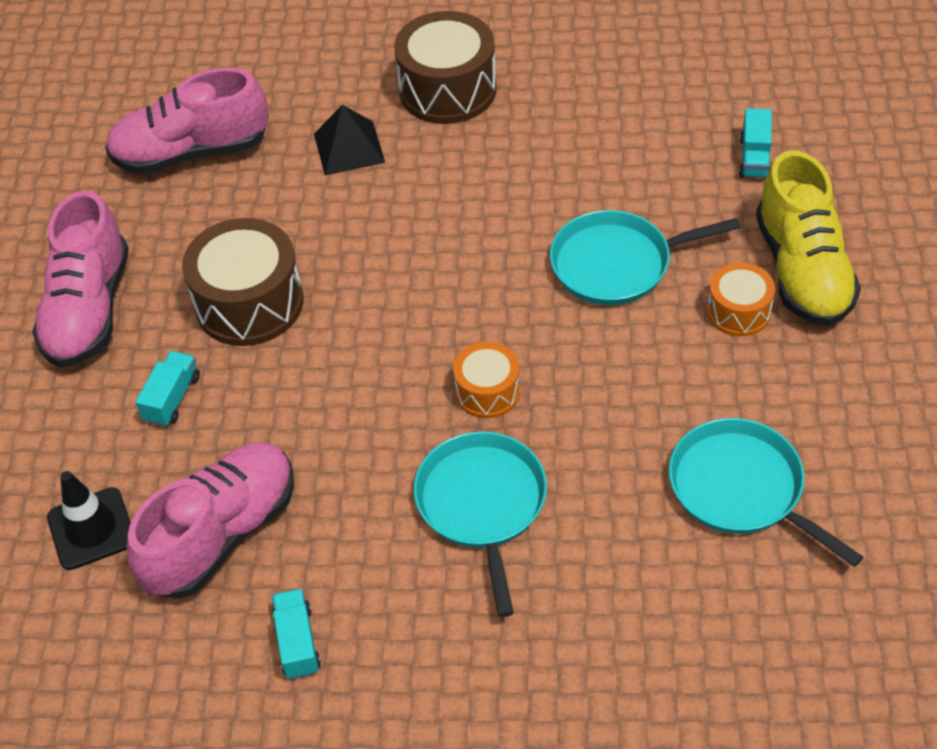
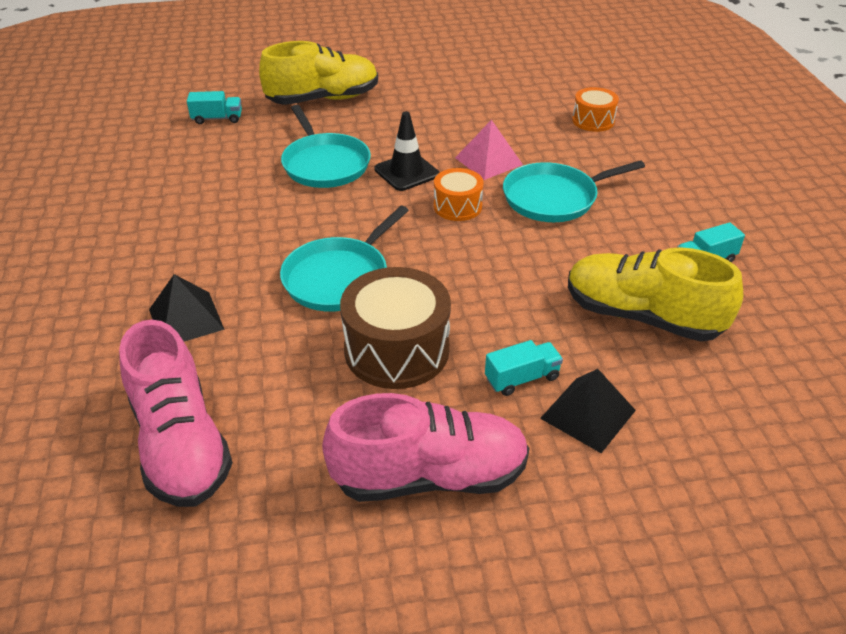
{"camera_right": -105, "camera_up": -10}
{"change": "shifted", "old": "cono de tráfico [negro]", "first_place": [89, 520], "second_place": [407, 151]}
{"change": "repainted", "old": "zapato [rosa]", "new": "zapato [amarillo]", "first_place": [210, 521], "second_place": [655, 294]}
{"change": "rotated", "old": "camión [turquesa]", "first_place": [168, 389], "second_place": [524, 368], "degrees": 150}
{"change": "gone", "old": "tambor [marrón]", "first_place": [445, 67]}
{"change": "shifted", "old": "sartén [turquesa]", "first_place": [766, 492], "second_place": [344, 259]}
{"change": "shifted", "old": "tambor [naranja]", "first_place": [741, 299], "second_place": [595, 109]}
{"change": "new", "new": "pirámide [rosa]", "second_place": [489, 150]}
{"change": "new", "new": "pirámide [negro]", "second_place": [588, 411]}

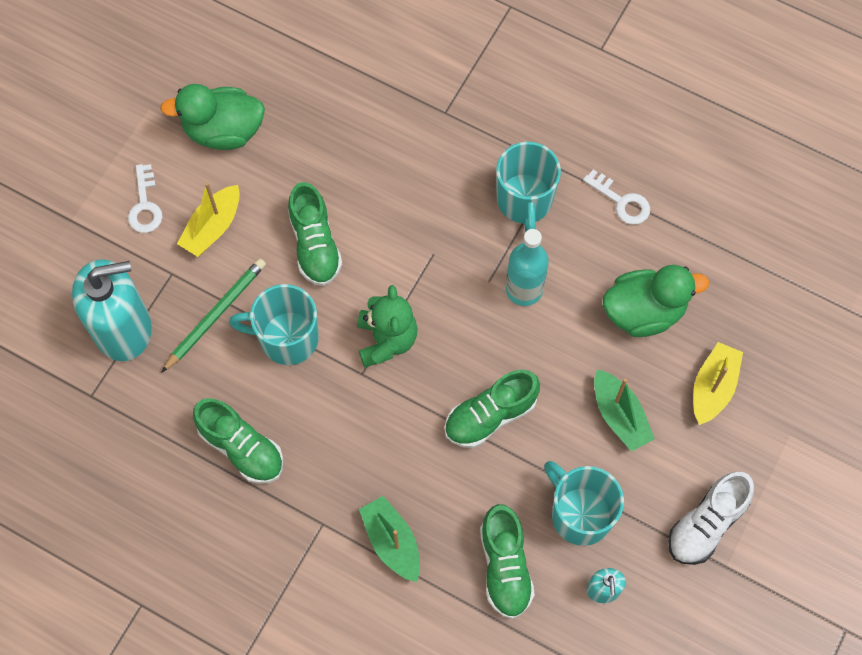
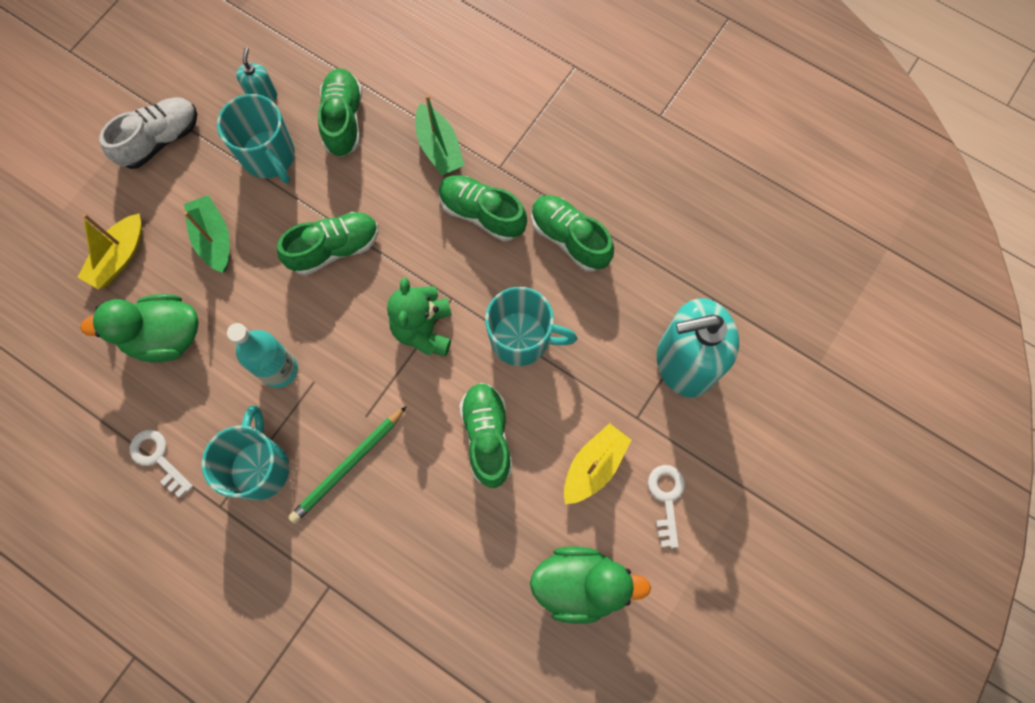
{"camera_right": -175, "camera_up": 5}
{"change": "shifted", "old": "lápiz [verde]", "first_place": [213, 315], "second_place": [347, 465]}
{"change": "new", "new": "zapato [verde]", "second_place": [483, 208]}

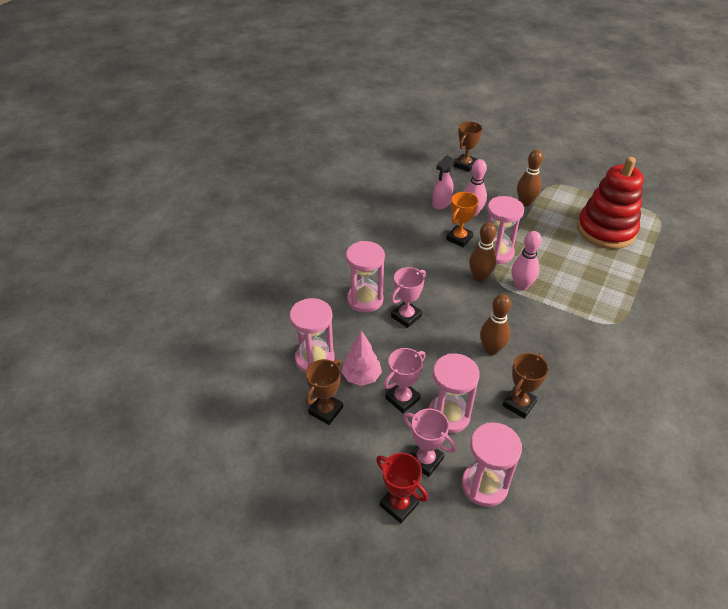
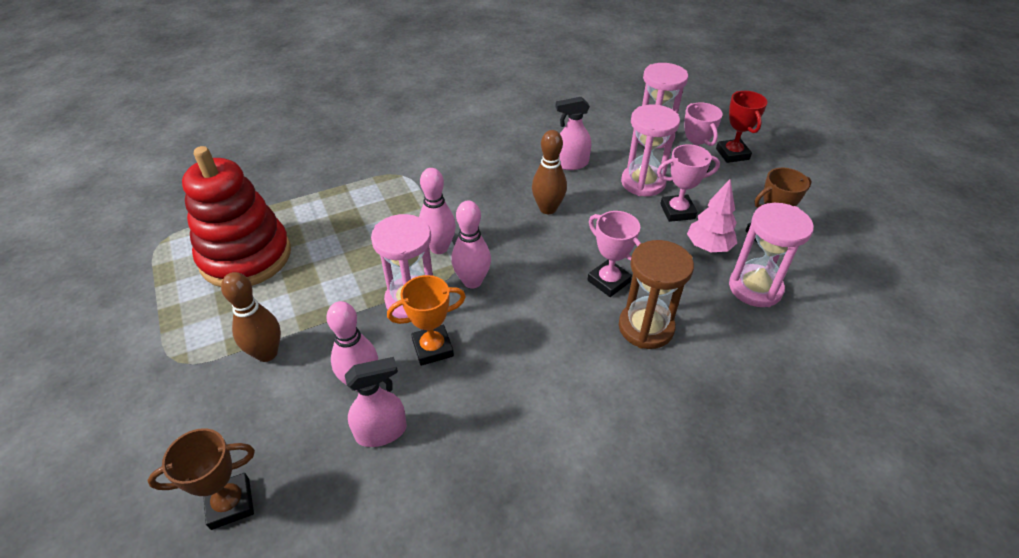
{"camera_right": -145, "camera_up": 0}
{"change": "repainted", "old": "reloj de arena [rosa]", "new": "reloj de arena [marrón]", "first_place": [365, 277], "second_place": [656, 294]}
{"change": "rotated", "old": "trofeo [rosa]", "first_place": [408, 297], "second_place": [614, 254], "degrees": 60}
{"change": "repainted", "old": "bolo [marrón]", "new": "bolo [rosa]", "first_place": [483, 252], "second_place": [471, 244]}
{"change": "swapped", "old": "trofeo [marrón]", "new": "pulverizador [rosa]", "first_place": [525, 386], "second_place": [573, 133]}

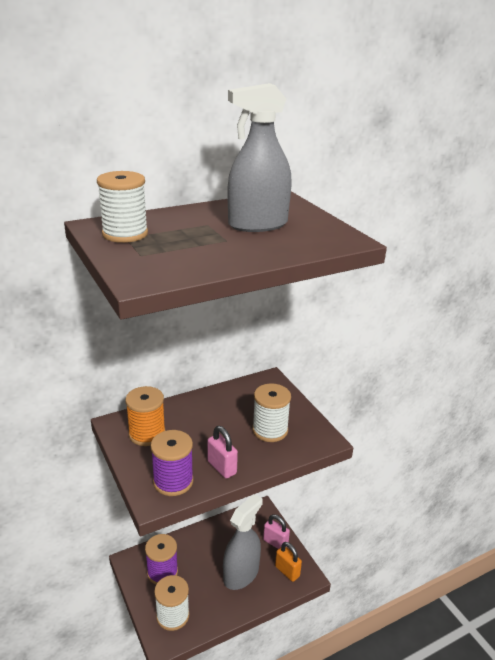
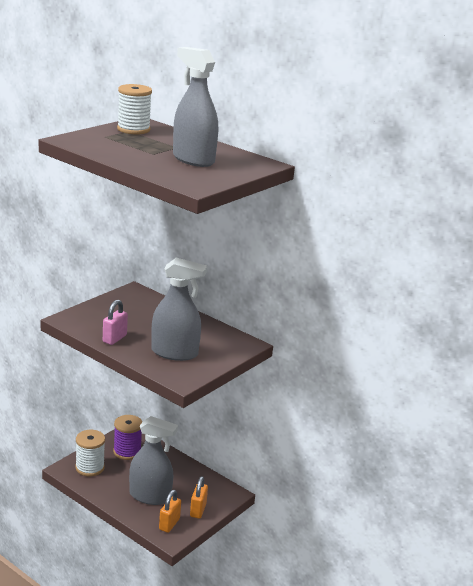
{"camera_right": 65, "camera_up": -5}
{"change": "gone", "old": "carrete [naranja]", "first_place": [145, 416]}
{"change": "gone", "old": "carrete [morado]", "first_place": [172, 463]}
{"change": "swapped", "old": "carrete [blanco]", "new": "pulverizador [gris]", "first_place": [271, 412], "second_place": [179, 309]}
{"change": "repainted", "old": "candado [rosa]", "new": "candado [naranja]", "first_place": [276, 532], "second_place": [199, 497]}

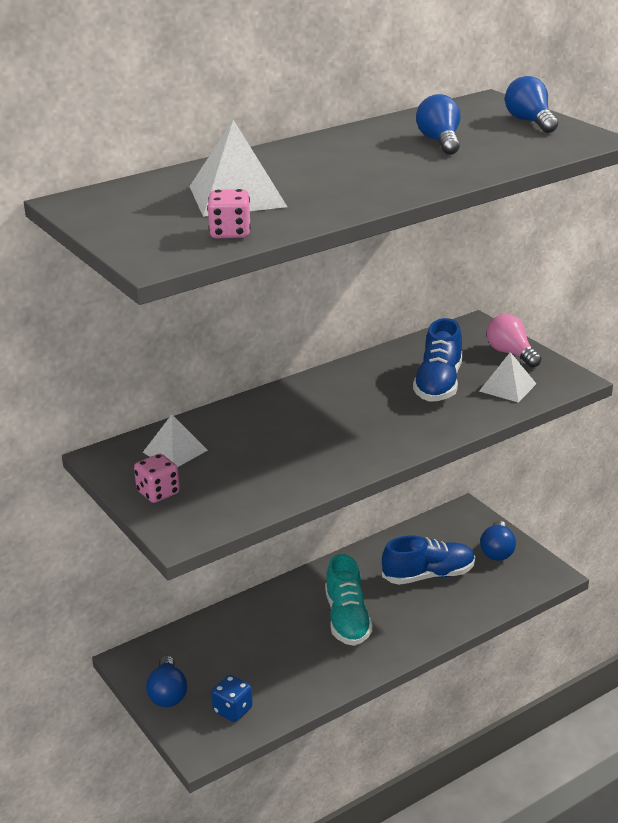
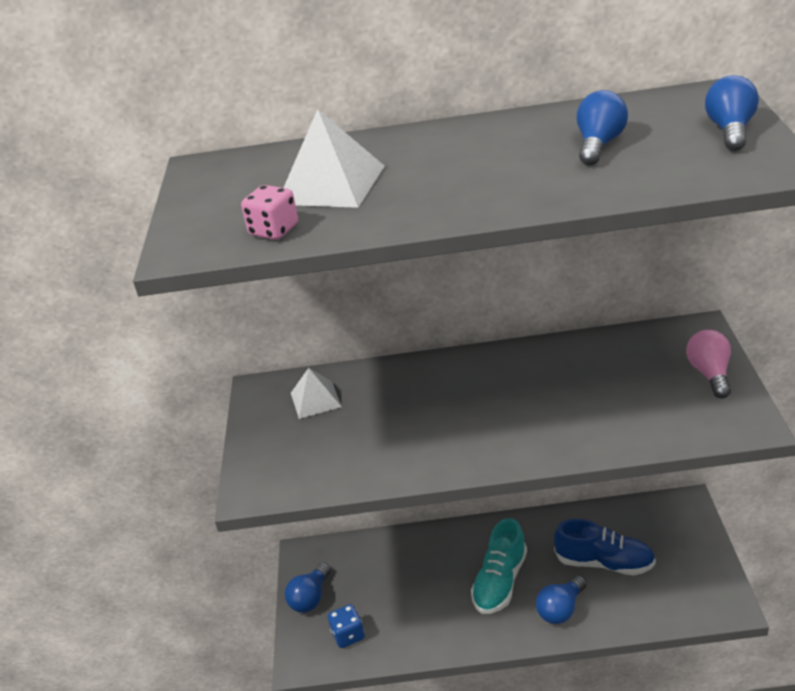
{"camera_right": 35, "camera_up": 5}
{"change": "gone", "old": "dado [rosa]", "first_place": [157, 478]}
{"change": "gone", "old": "zapato [azul]", "first_place": [438, 360]}
{"change": "gone", "old": "pirámide [blanco]", "first_place": [507, 377]}
{"change": "shifted", "old": "bombilla [azul]", "first_place": [498, 541], "second_place": [561, 600]}

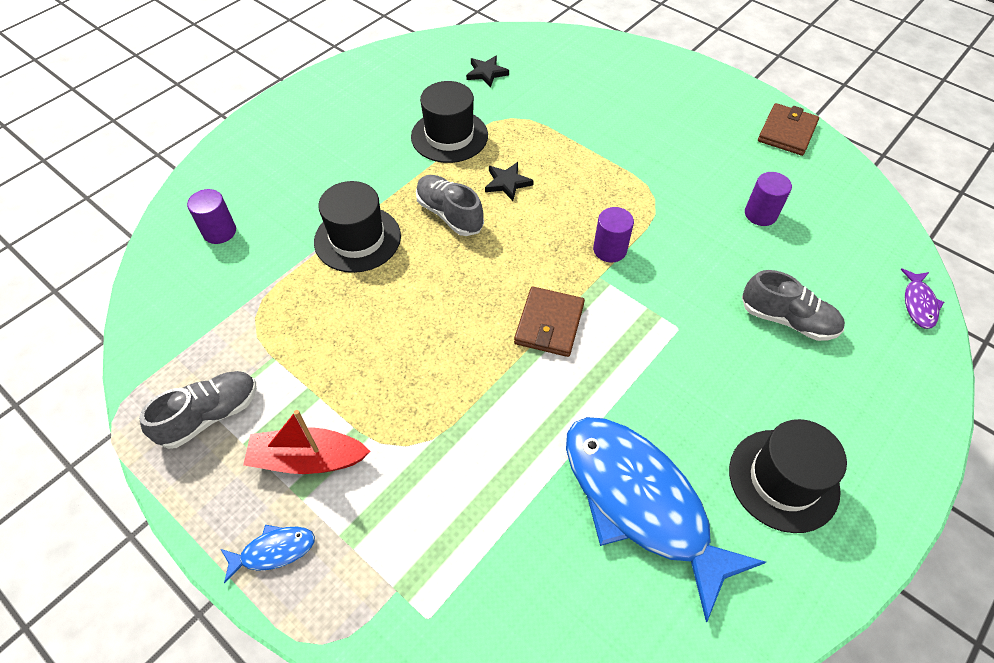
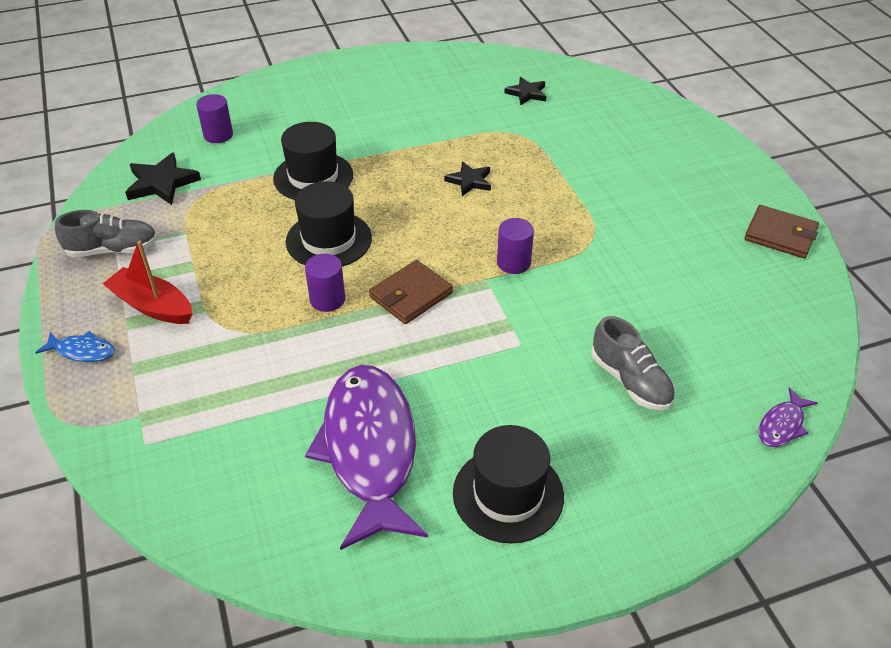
{"camera_right": 30, "camera_up": -10}
{"change": "shifted", "old": "sombrero [negro]", "first_place": [449, 122], "second_place": [329, 223]}
{"change": "gone", "old": "zapato [gris]", "first_place": [450, 205]}
{"change": "repainted", "old": "pez [azul]", "new": "pez [morado]", "first_place": [666, 519], "second_place": [366, 457]}
{"change": "shifted", "old": "cilindro [morado]", "first_place": [768, 199], "second_place": [325, 283]}
{"change": "rotated", "old": "cartera [marrón]", "first_place": [788, 129], "second_place": [781, 232], "degrees": 60}
{"change": "new", "new": "estrella [negro]", "second_place": [163, 178]}

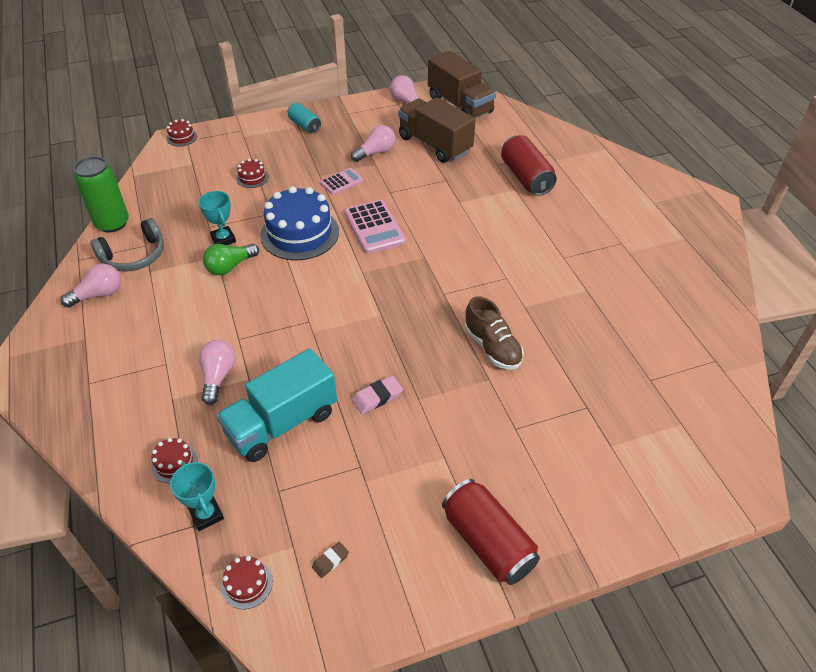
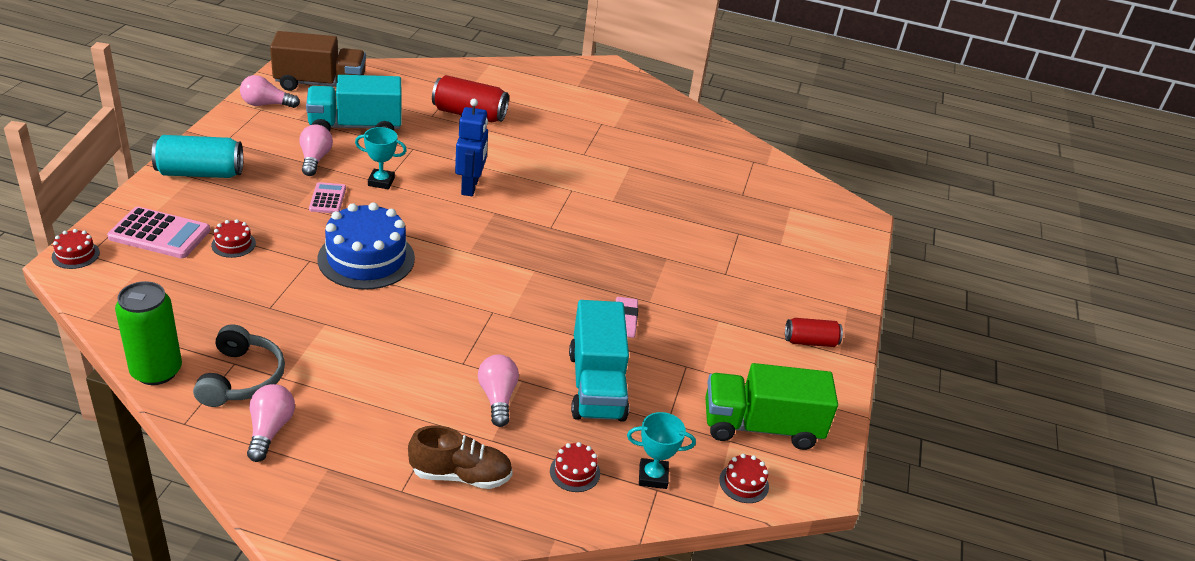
{"camera_right": -60, "camera_up": -10}
{"change": "shifted", "old": "trofeo [turquesa]", "first_place": [217, 218], "second_place": [381, 158]}
{"change": "rotated", "old": "bombilla [rosa]", "first_place": [217, 372], "second_place": [498, 390], "degrees": 45}
{"change": "gone", "old": "bombilla [verde]", "first_place": [231, 259]}
{"change": "scaled", "old": "lata [turquesa]", "first_place": [304, 118], "second_place": [197, 156], "factor": 1.66}
{"change": "swapped", "old": "goma de borrar [marrón]", "new": "camión [verde]", "first_place": [330, 560], "second_place": [771, 406]}
{"change": "shifted", "old": "calculadora [rosa]", "first_place": [375, 227], "second_place": [158, 232]}
{"change": "repainted", "old": "camión [marrón]", "new": "camión [turquesa]", "first_place": [437, 130], "second_place": [354, 103]}
{"change": "scaled", "old": "lata [rojo]", "first_place": [491, 532], "second_place": [814, 332], "factor": 0.6}
{"change": "shifted", "old": "zapato [marrón]", "first_place": [494, 333], "second_place": [460, 457]}
{"change": "new", "new": "robot [azul]", "second_place": [471, 147]}

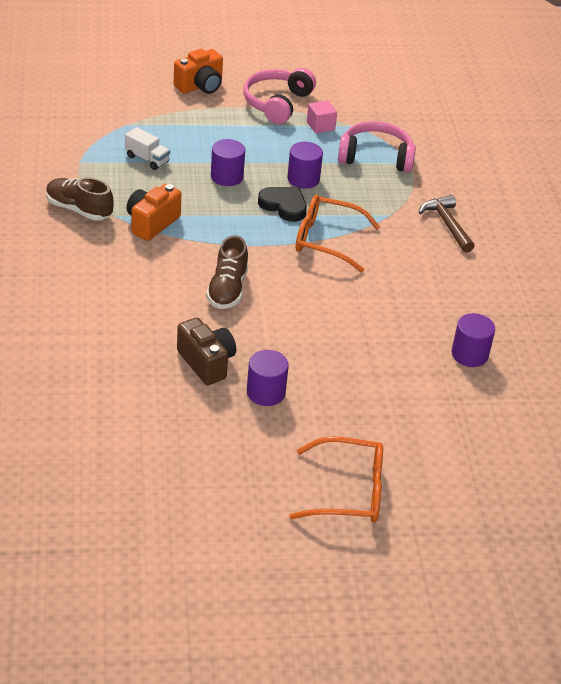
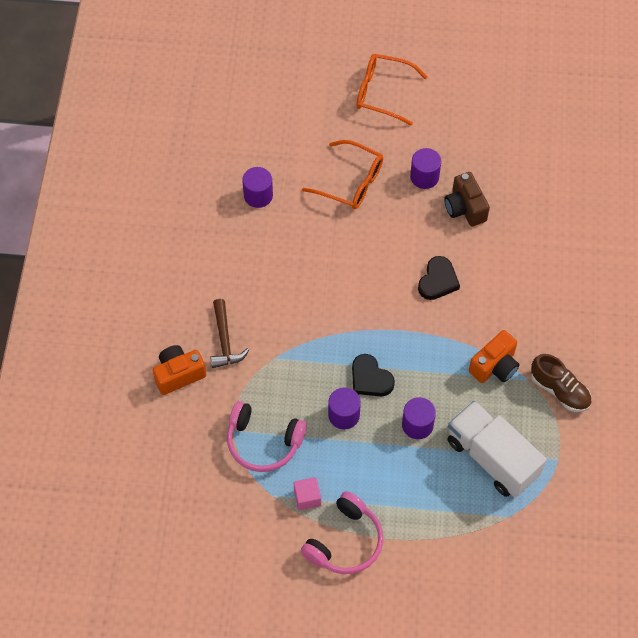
{"camera_right": -165, "camera_up": 20}
{"change": "scaled", "old": "camión [blanco]", "first_place": [147, 148], "second_place": [497, 449], "factor": 2.19}
{"change": "shifted", "old": "cámara [naranja]", "first_place": [198, 71], "second_place": [179, 370]}
{"change": "swapped", "old": "zapato [marrón]", "new": "corazón [negro]", "first_place": [227, 272], "second_place": [439, 278]}
{"change": "shifted", "old": "gafas [naranja]", "first_place": [338, 233], "second_place": [342, 174]}

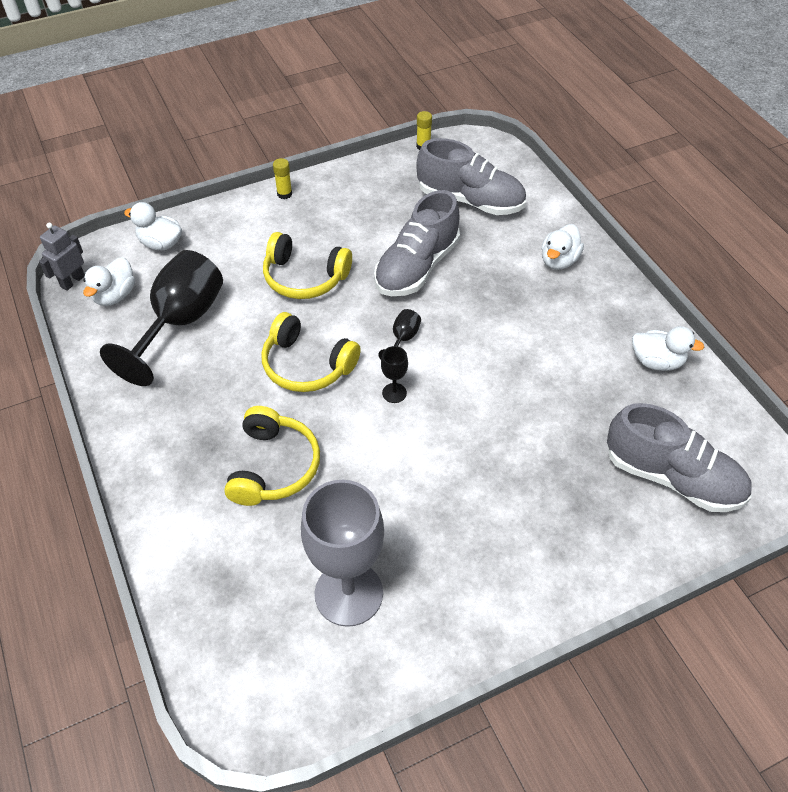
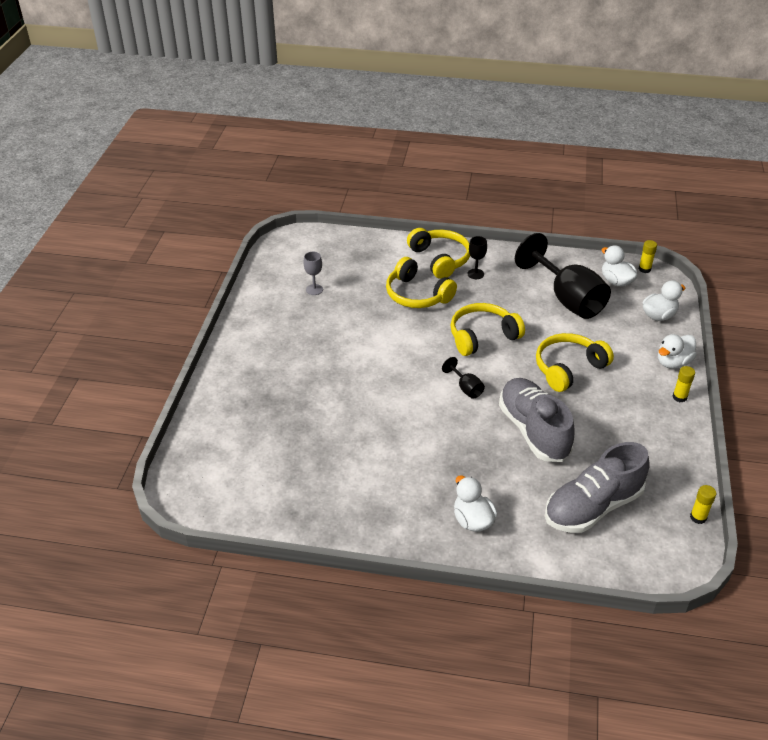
{"camera_right": 125, "camera_up": -10}
{"change": "swapped", "old": "robot [gris]", "new": "barra de pegamento [amarillo]", "first_place": [62, 257], "second_place": [648, 256]}
{"change": "scaled", "old": "copa [gris]", "first_place": [342, 553], "second_place": [313, 273], "factor": 0.42}
{"change": "shifted", "old": "copa [negro]", "first_place": [394, 374], "second_place": [477, 257]}
{"change": "gone", "old": "zapato [gris]", "first_place": [679, 457]}
{"change": "shifted", "old": "pato [blanco]", "first_place": [668, 348], "second_place": [677, 351]}
{"change": "new", "new": "auriculares [amarillo]", "second_place": [438, 253]}

